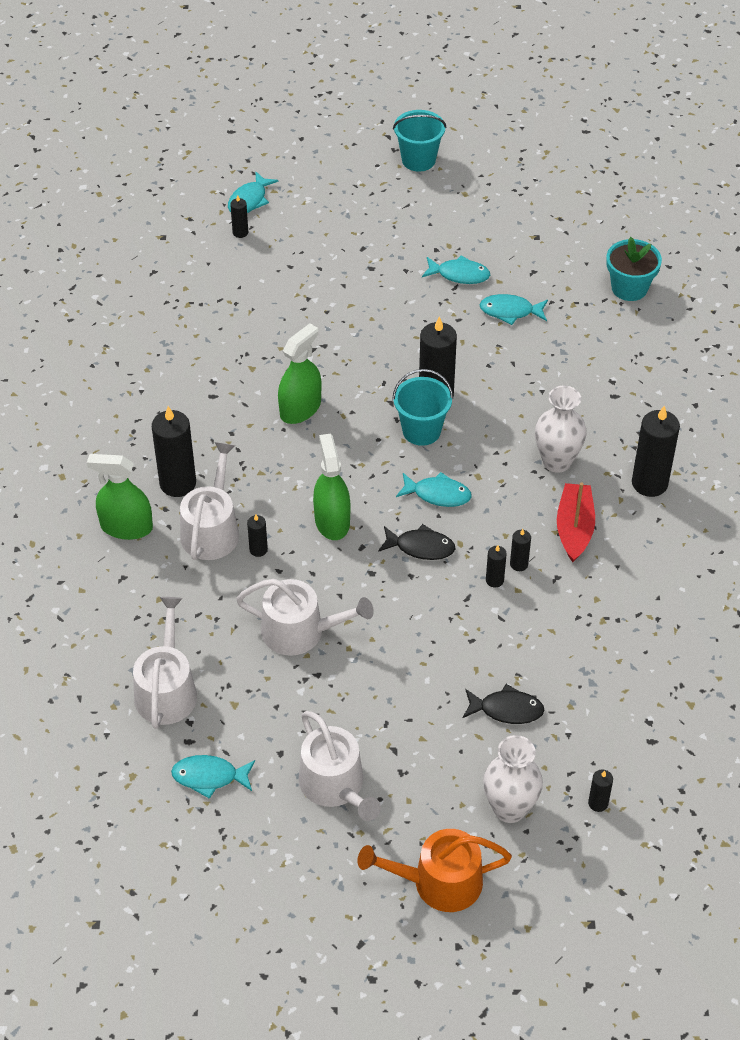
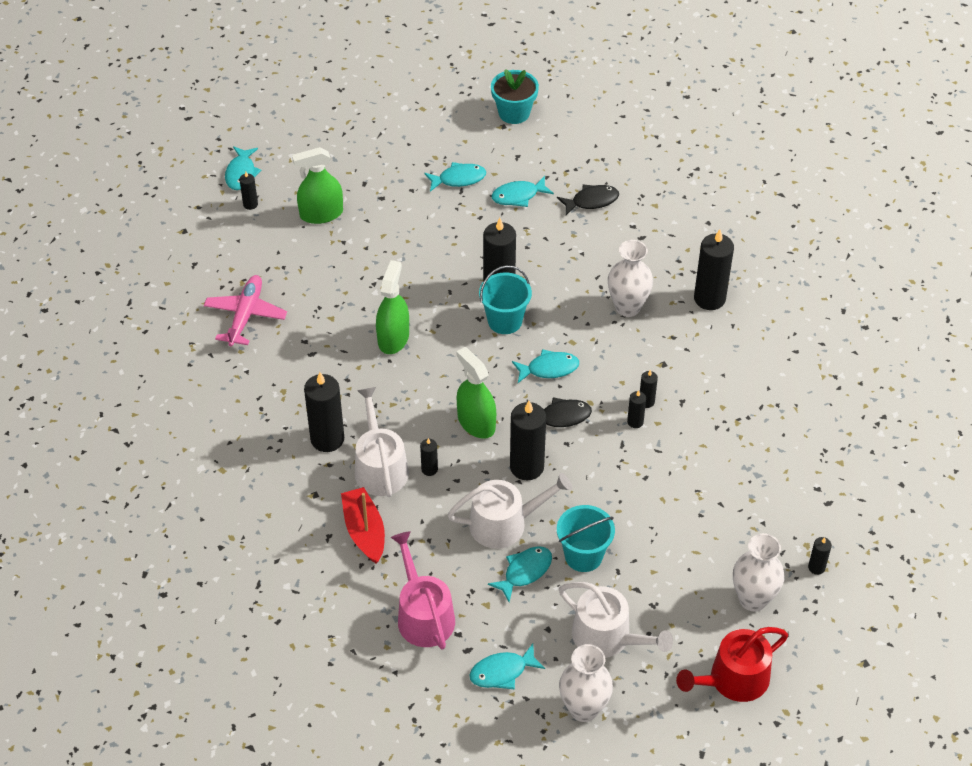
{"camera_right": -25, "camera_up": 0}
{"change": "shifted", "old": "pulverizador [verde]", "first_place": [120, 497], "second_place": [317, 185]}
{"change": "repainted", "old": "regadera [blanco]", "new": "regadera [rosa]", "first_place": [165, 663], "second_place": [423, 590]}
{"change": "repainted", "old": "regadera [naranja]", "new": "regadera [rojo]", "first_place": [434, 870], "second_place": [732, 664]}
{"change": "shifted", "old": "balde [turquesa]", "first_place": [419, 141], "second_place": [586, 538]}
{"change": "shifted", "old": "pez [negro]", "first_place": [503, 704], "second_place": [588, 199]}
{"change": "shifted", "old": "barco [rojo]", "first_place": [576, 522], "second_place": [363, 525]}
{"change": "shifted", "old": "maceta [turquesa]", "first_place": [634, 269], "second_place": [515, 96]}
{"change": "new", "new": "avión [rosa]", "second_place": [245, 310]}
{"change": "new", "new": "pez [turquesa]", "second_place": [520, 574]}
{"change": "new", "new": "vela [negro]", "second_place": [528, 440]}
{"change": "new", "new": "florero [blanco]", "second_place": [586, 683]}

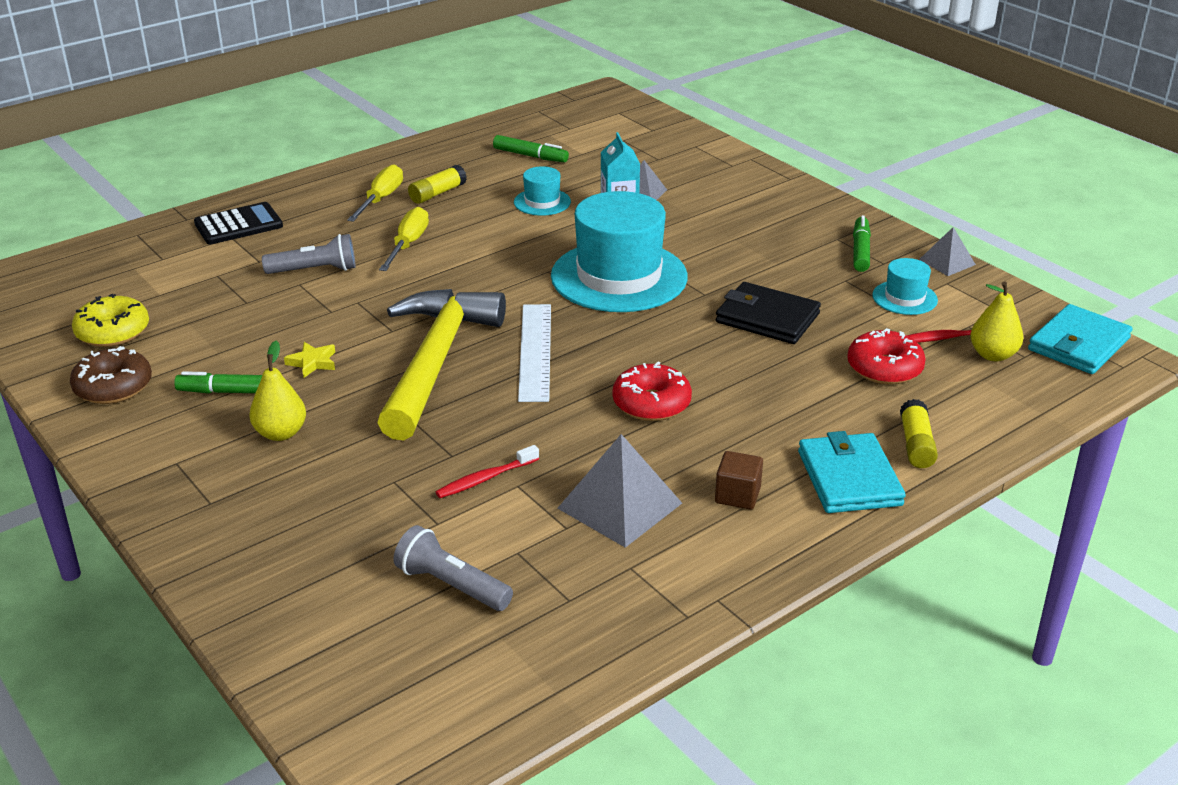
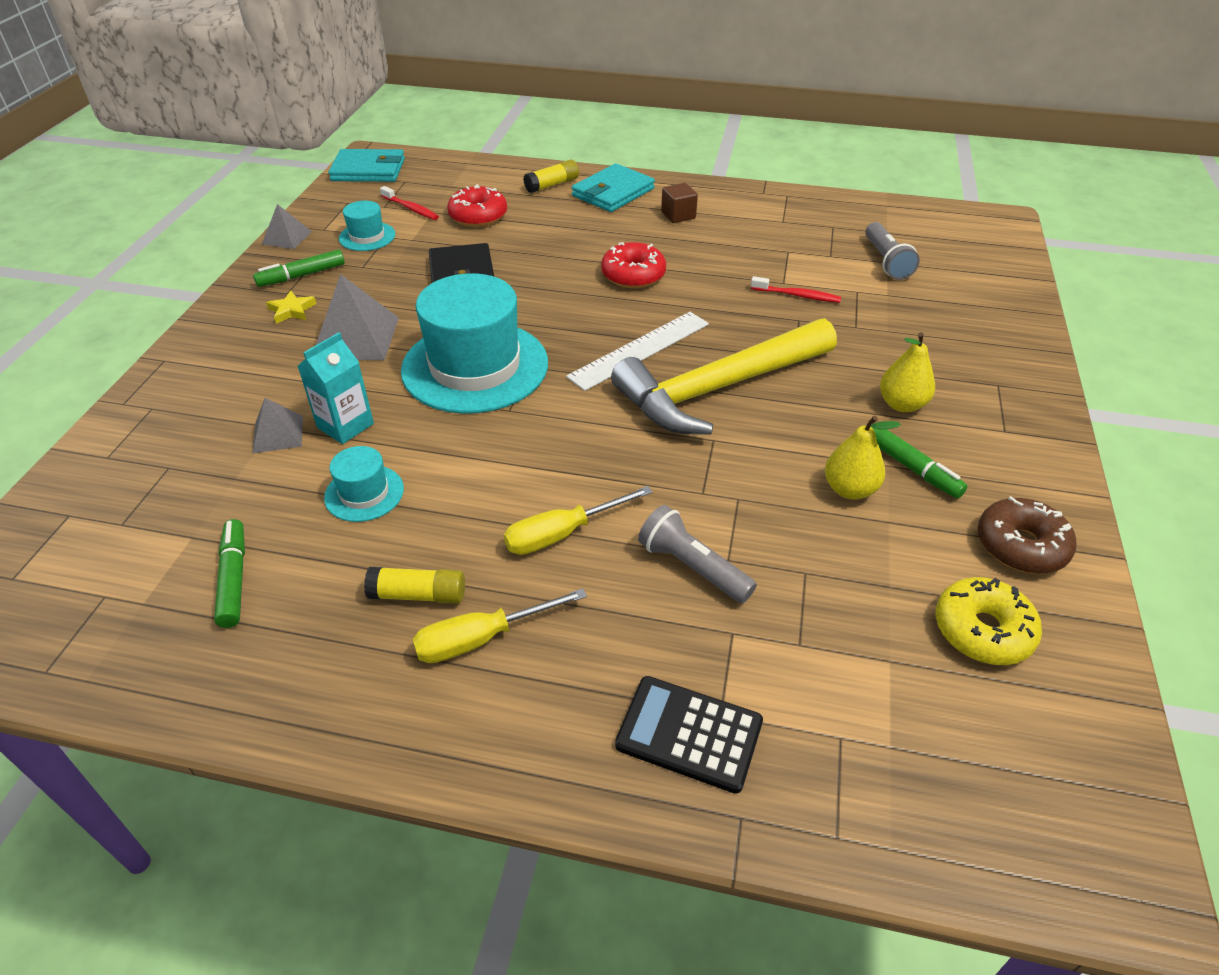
{"camera_right": -130, "camera_up": 10}
{"change": "shifted", "old": "estrella [amarillo]", "first_place": [309, 360], "second_place": [291, 307]}
{"change": "shifted", "old": "pirámide [gris]", "first_place": [619, 491], "second_place": [357, 317]}
{"change": "shifted", "old": "pera [amarillo]", "first_place": [997, 321], "second_place": [863, 458]}

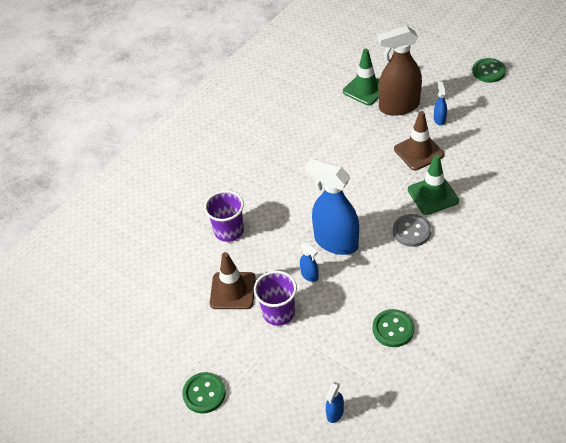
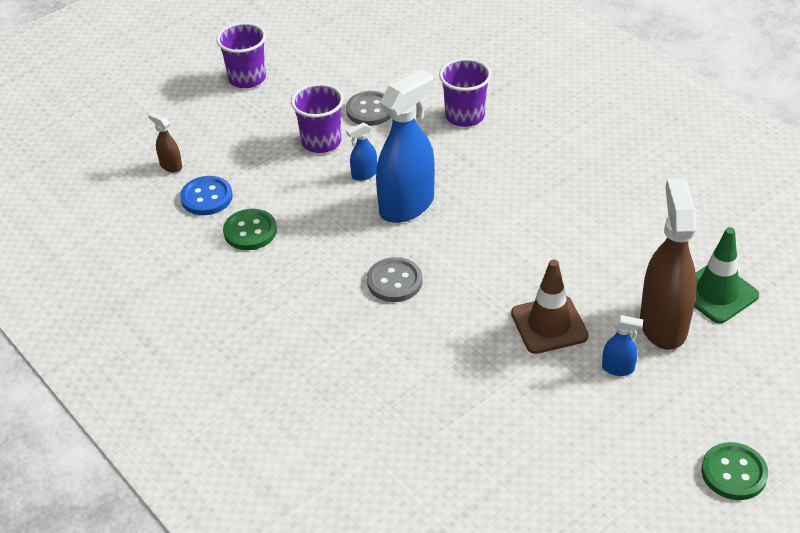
{"camera_right": 100, "camera_up": -5}
{"change": "swapped", "old": "botón [verde]", "new": "vaso [morado]", "first_place": [204, 393], "second_place": [241, 55]}
{"change": "swapped", "old": "cono de tráfico [marrón]", "new": "botón [gris]", "first_place": [233, 280], "second_place": [368, 108]}
{"change": "repainted", "old": "pulverizador [azul]", "new": "pulverizador [marrón]", "first_place": [335, 402], "second_place": [165, 142]}
{"change": "gone", "old": "cono de tráfico [verde]", "first_place": [433, 185]}
{"change": "new", "new": "botón [azul]", "second_place": [206, 195]}

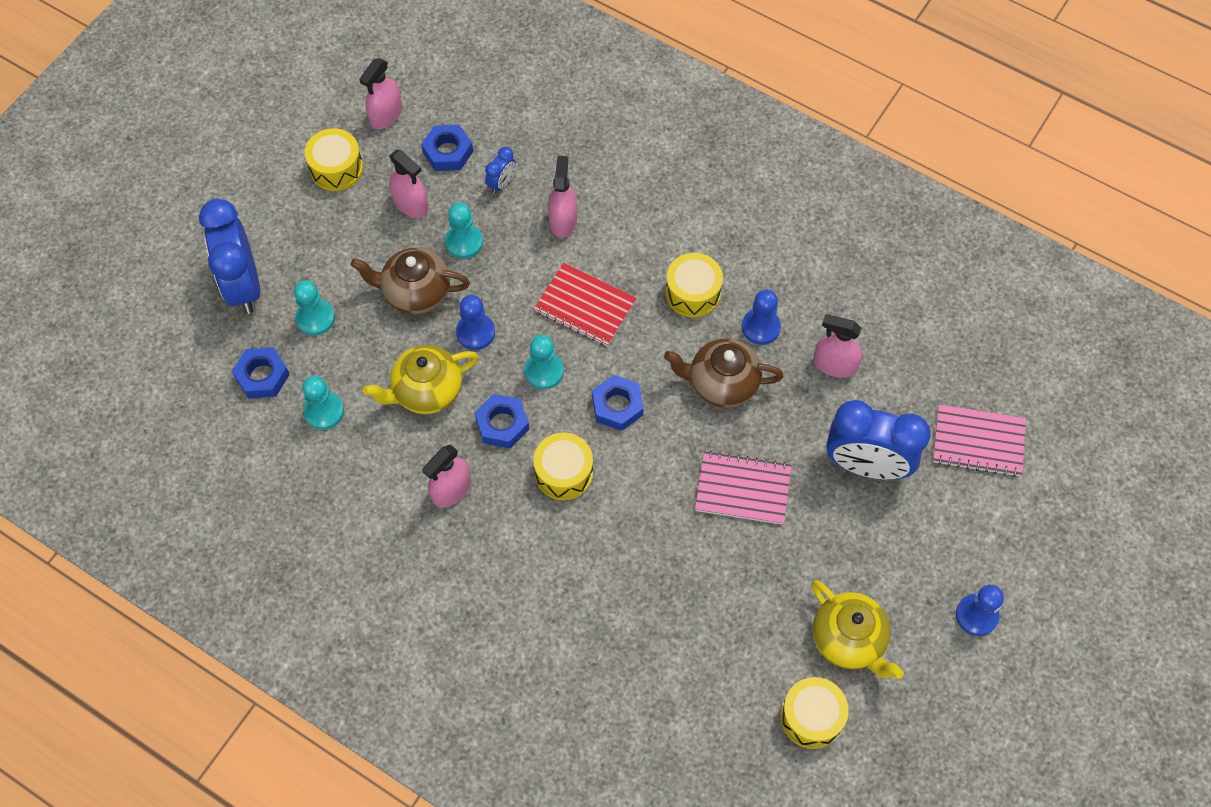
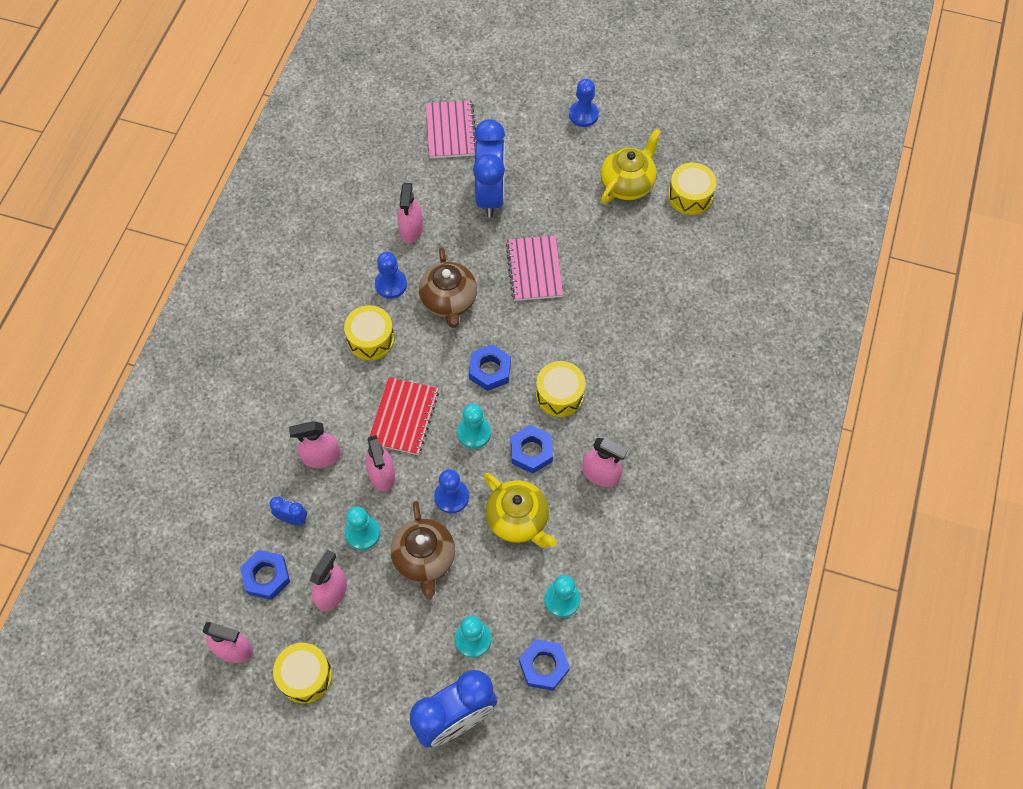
{"camera_right": -105, "camera_up": 0}
{"change": "new", "new": "pulverizador [rosa]", "second_place": [380, 463]}

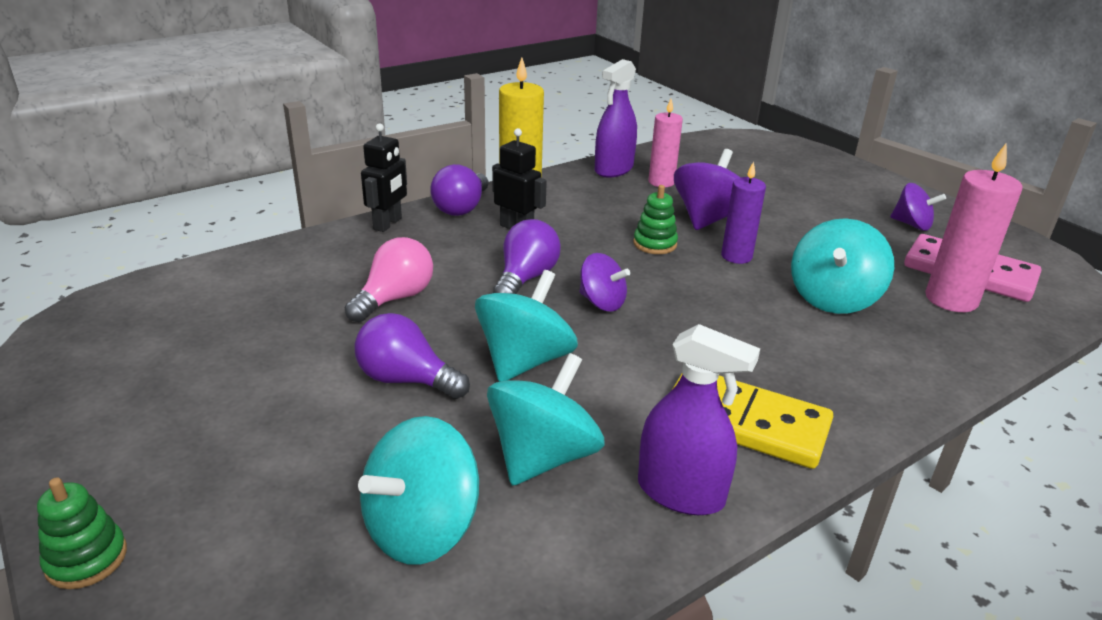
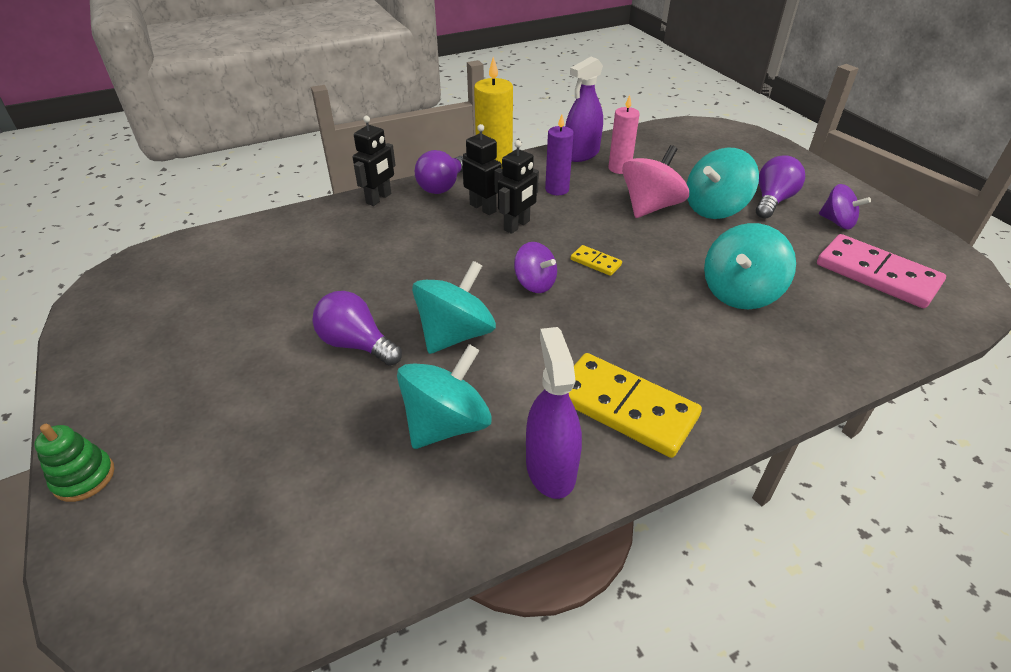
{"camera_right": 10, "camera_up": 10}
{"change": "gone", "old": "bombilla [rosa]", "first_place": [389, 279]}
{"change": "shifted", "old": "peonza [turquesa]", "first_place": [418, 490], "second_place": [723, 183]}
{"change": "shifted", "old": "bombilla [morado]", "first_place": [527, 256], "second_place": [780, 187]}
{"change": "gone", "old": "juguete apilable [verde]", "first_place": [655, 219]}
{"change": "rotated", "old": "pulverizador [morado]", "first_place": [699, 419], "second_place": [554, 413], "degrees": -135}
{"change": "repainted", "old": "peonza [morado]", "new": "peonza [rosa]", "first_place": [707, 189], "second_place": [655, 181]}
{"change": "shifted", "old": "vela [morado]", "first_place": [743, 212], "second_place": [559, 155]}
{"change": "gone", "old": "vela [rosa]", "first_place": [974, 227]}
{"change": "new", "new": "robot [negro]", "second_place": [518, 187]}
{"change": "new", "new": "ficha de dominó [amarillo]", "second_place": [596, 260]}

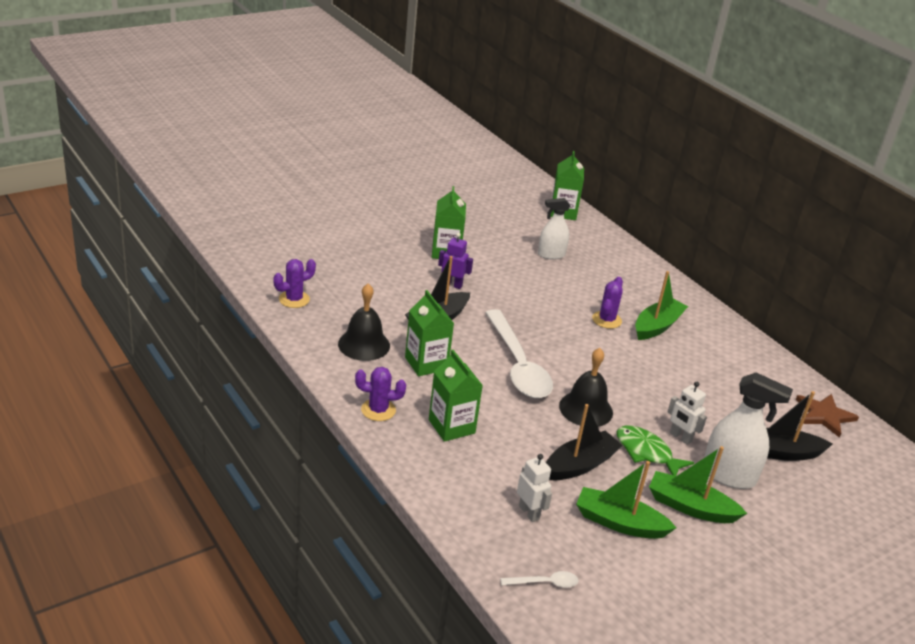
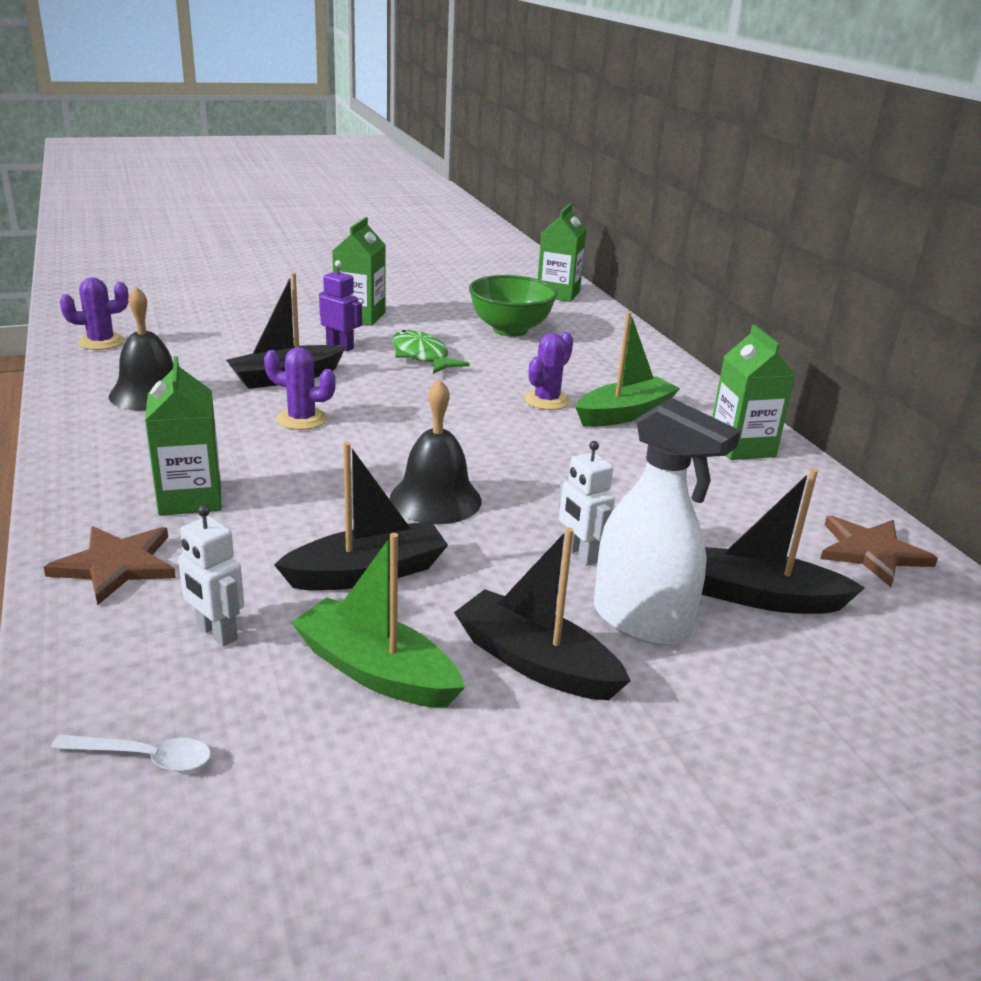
{"camera_right": 15, "camera_up": -5}
{"change": "shifted", "old": "cactus [morado]", "first_place": [380, 394], "second_place": [300, 388]}
{"change": "shifted", "old": "cartón de leche [verde]", "first_place": [429, 333], "second_place": [754, 392]}
{"change": "gone", "old": "cuchara [blanco]", "first_place": [519, 353]}
{"change": "rotated", "old": "robot [blanco]", "first_place": [534, 488], "second_place": [210, 576], "degrees": 150}
{"change": "swapped", "old": "pulverizador [blanco]", "new": "cuenco [verde]", "first_place": [554, 229], "second_place": [513, 306]}
{"change": "shifted", "old": "pez [verde]", "first_place": [655, 450], "second_place": [431, 352]}
{"change": "repainted", "old": "barco [verde]", "new": "barco [negro]", "first_place": [698, 484], "second_place": [542, 614]}
{"change": "new", "new": "estrella [marrón]", "second_place": [110, 566]}

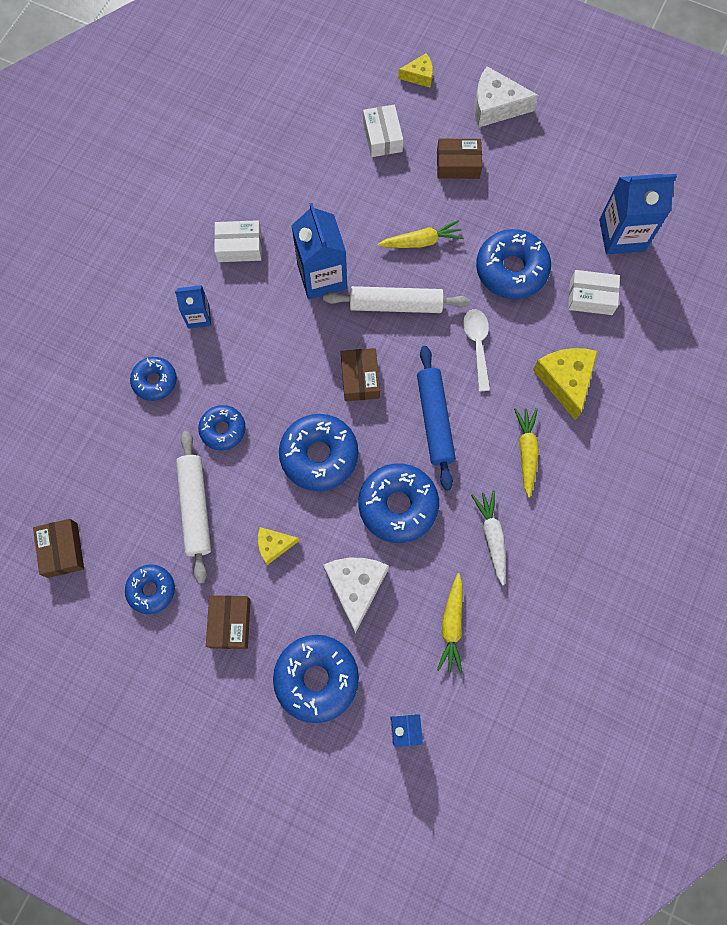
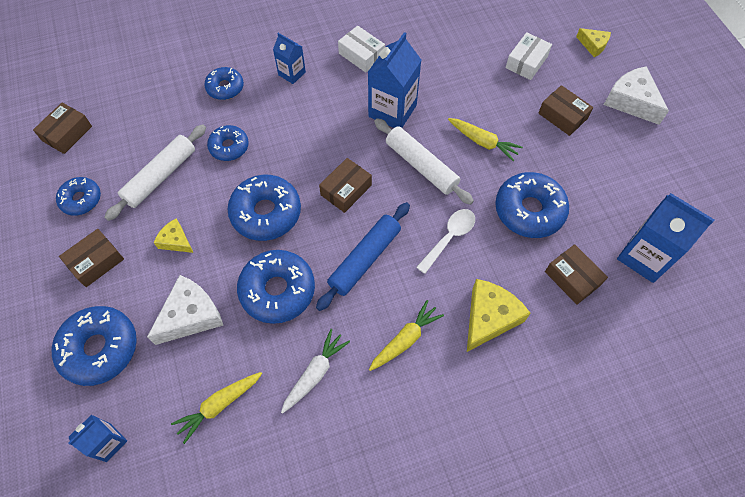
{"camera_right": 45, "camera_up": -10}
{"change": "repainted", "old": "caja [blanco]", "new": "caja [marrón]", "first_place": [594, 292], "second_place": [576, 274]}

